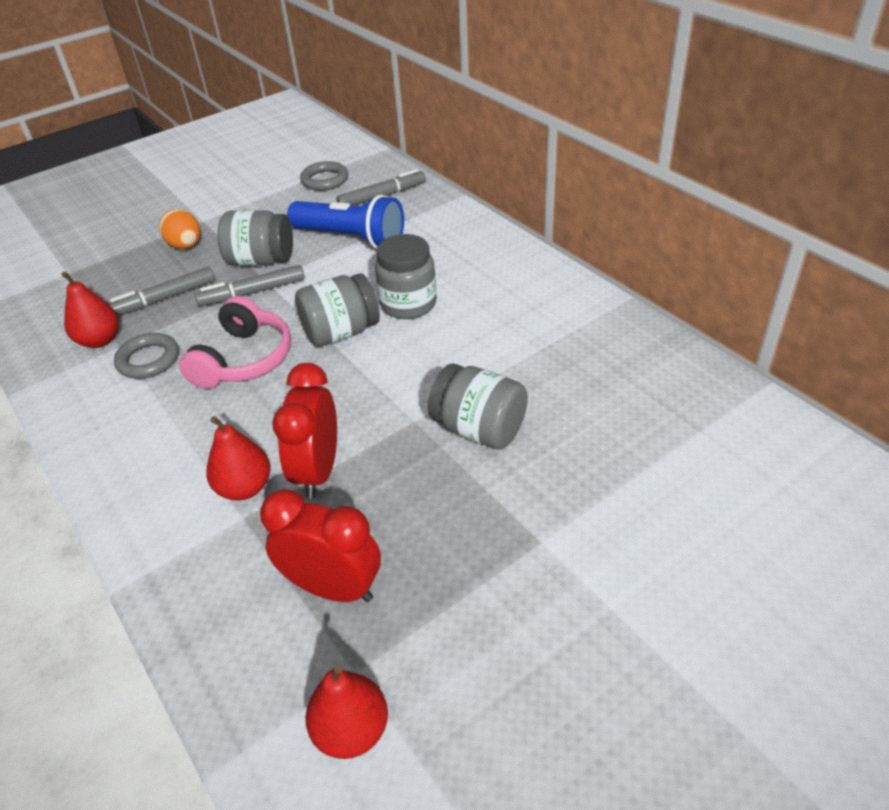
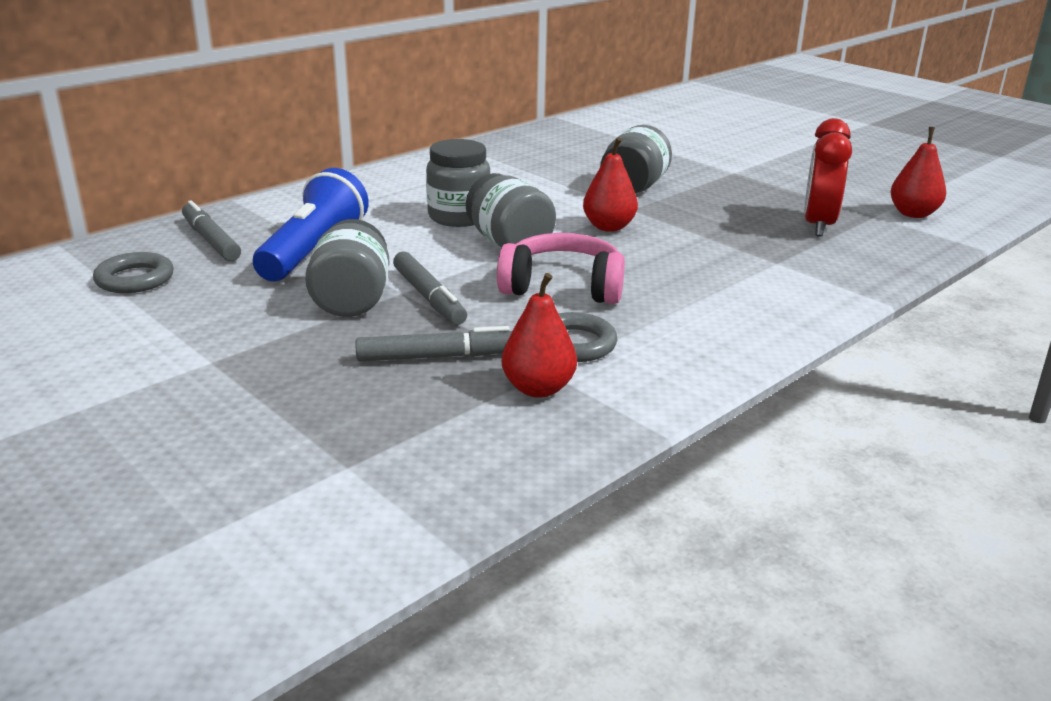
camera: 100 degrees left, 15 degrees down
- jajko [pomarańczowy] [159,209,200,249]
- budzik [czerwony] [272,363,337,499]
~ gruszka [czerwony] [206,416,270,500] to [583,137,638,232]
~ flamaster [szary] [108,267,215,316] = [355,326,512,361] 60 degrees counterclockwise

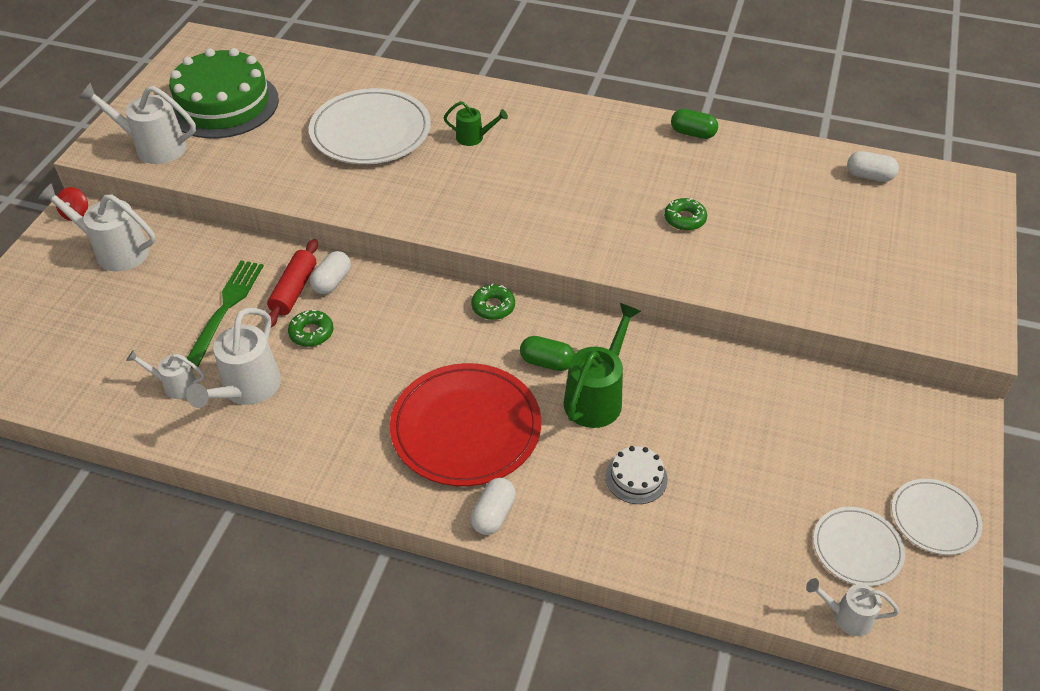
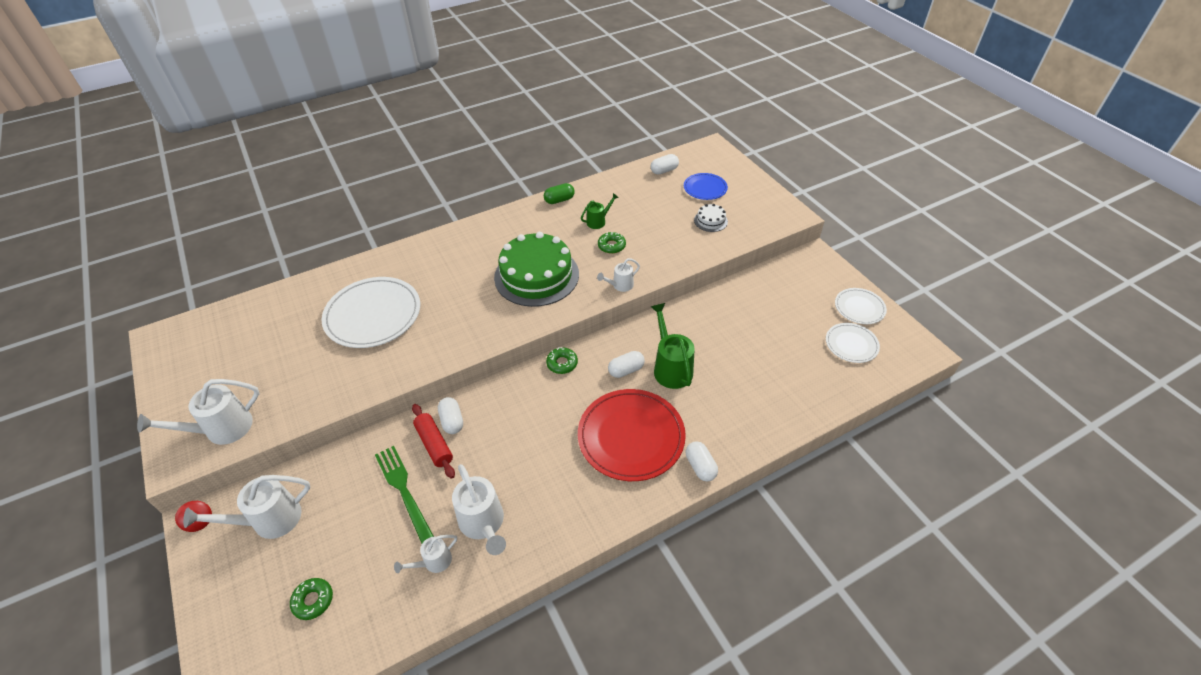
camera: 45 degrees left, 0 degrees up
+ talerz [niebieski] [684,173,728,200]
~ tort [zielony] [169,48,279,138] to [494,232,579,307]
~ donut [zielony] [288,310,334,347] to [290,578,333,620]
~ konewka [zielony] [444,101,508,146] to [581,193,619,229]
~ tort [biały] [606,446,668,504] to [694,204,728,232]
~ konewka [biały] [806,578,899,636] to [597,258,640,292]
~ kapsułka [zielony] [520,336,574,371] to kapsułka [biały] [608,351,645,378]

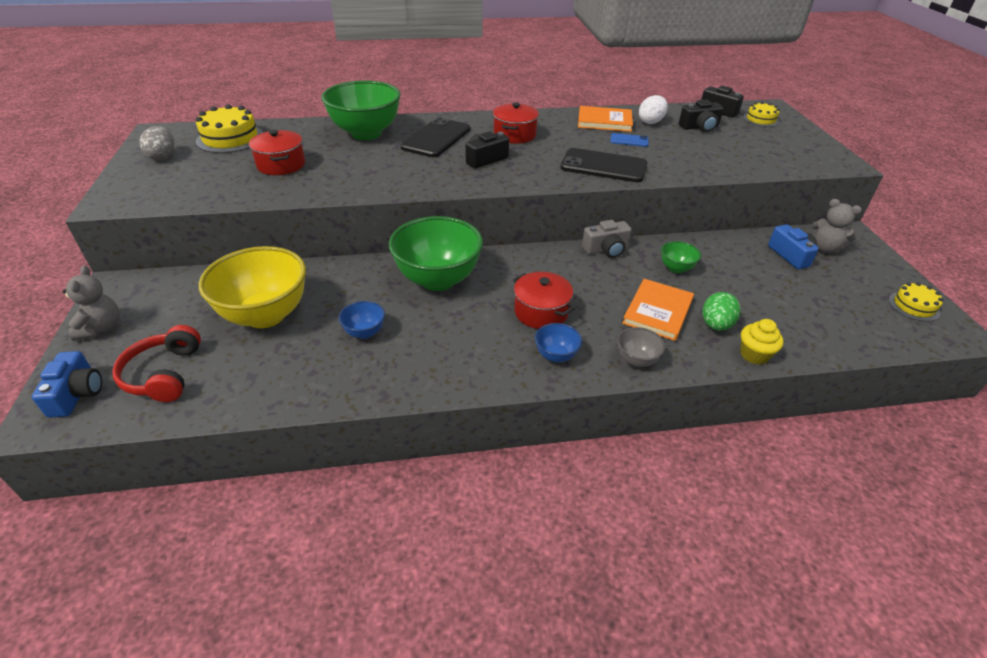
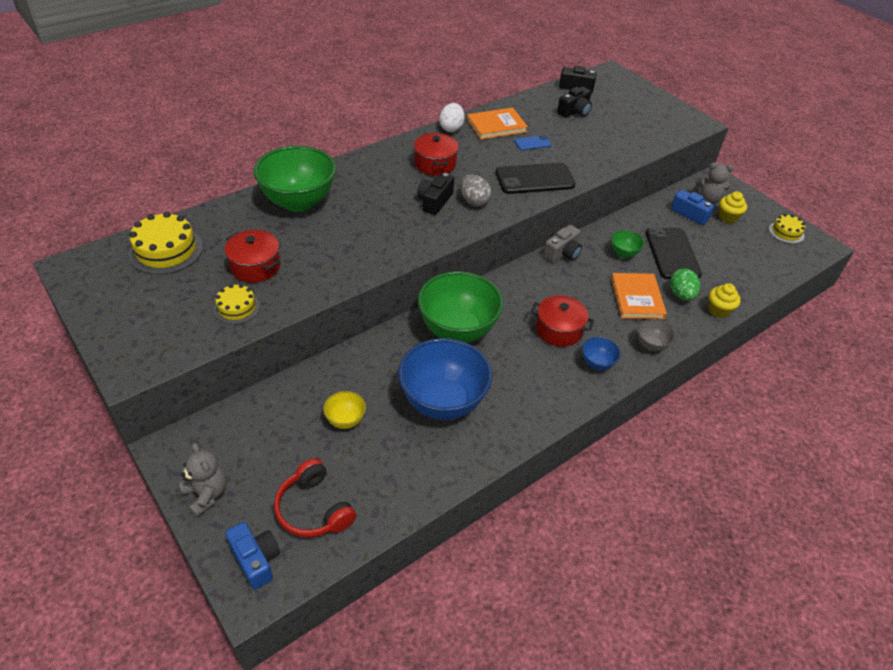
camera: 30 degrees left, 5 degrees up
+ muffinka [żółty] [719,191,747,223]
~ jajko [szary] [139,126,175,160] to [460,174,492,207]
~ telefon [czarny] [400,117,470,157] to [646,227,702,279]
~ jajko [biały] [639,95,668,124] to [439,103,465,132]
~ tort [żółty] [743,102,780,127] to [214,284,260,324]
~ miska [żółty] [199,246,306,328] = [323,391,366,429] x0.45
~ miska [niebieski] [339,301,385,339] = [398,338,492,420] x2.23

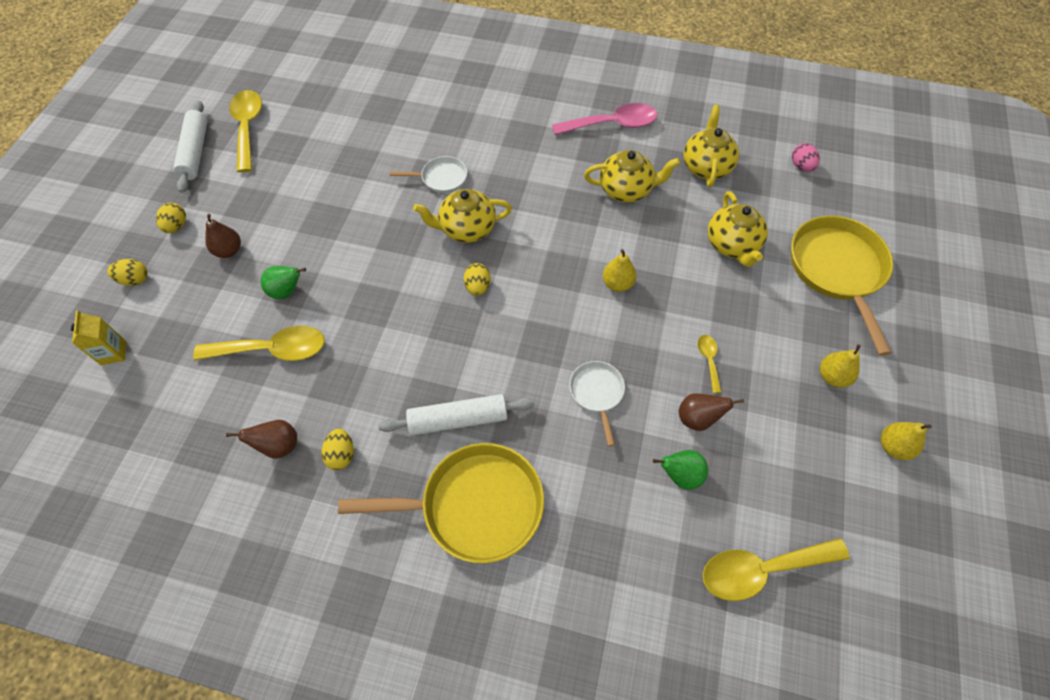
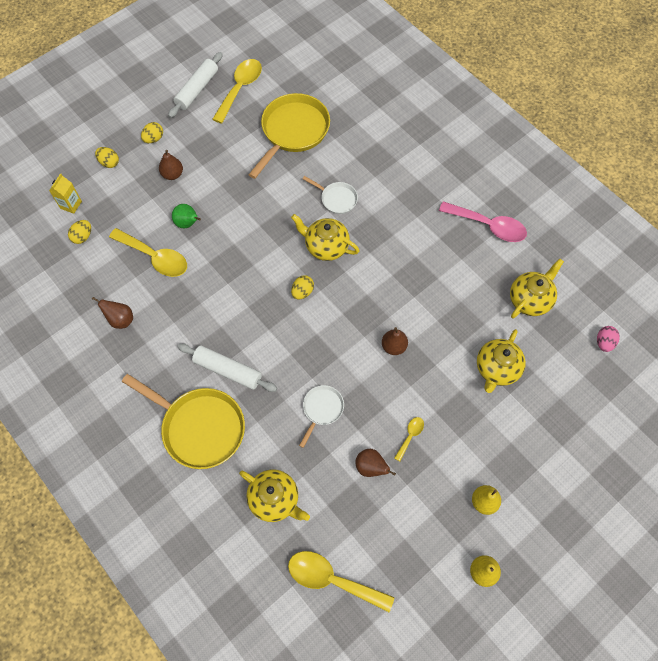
camera: 35 degrees right, 5 degrees up
- gruszka [zielony] [653,450,708,490]
~ jajko [żółty] [321,429,354,470] to [68,220,91,244]
~ imbryk [żółty] [584,150,680,203] to [239,469,310,522]
~ patelnia [żółty] [791,216,893,356] to [248,93,330,179]
~ gruszka [żółty] [603,249,637,292] to gruszka [brązowy] [382,327,408,355]

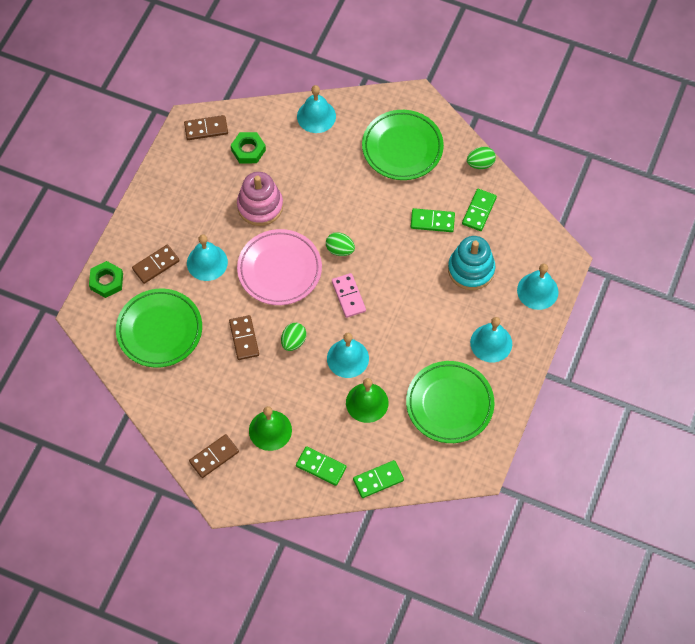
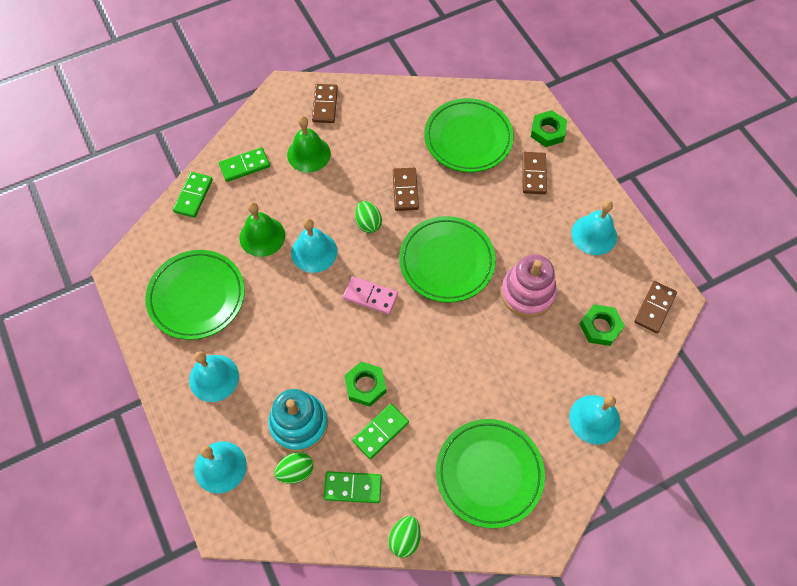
camera: 130 degrees right, 0 degrees up
+ nakrętka [zielony] [344,362,386,407]
~ dzwonek [turkusowy] [187,234,228,281] to [571,200,617,255]
~ jajko [zielony] [326,232,355,256] to [274,452,313,484]
~ talerz [różowy] [237,229,322,305] to talerz [zielony] [399,216,496,303]
~ kostka domina [brązowy] [229,315,259,360] = [393,168,419,211] 60 degrees clockwise
~ kostka domina [zielony] [462,189,497,231] = [324,471,382,503] 60 degrees counterclockwise

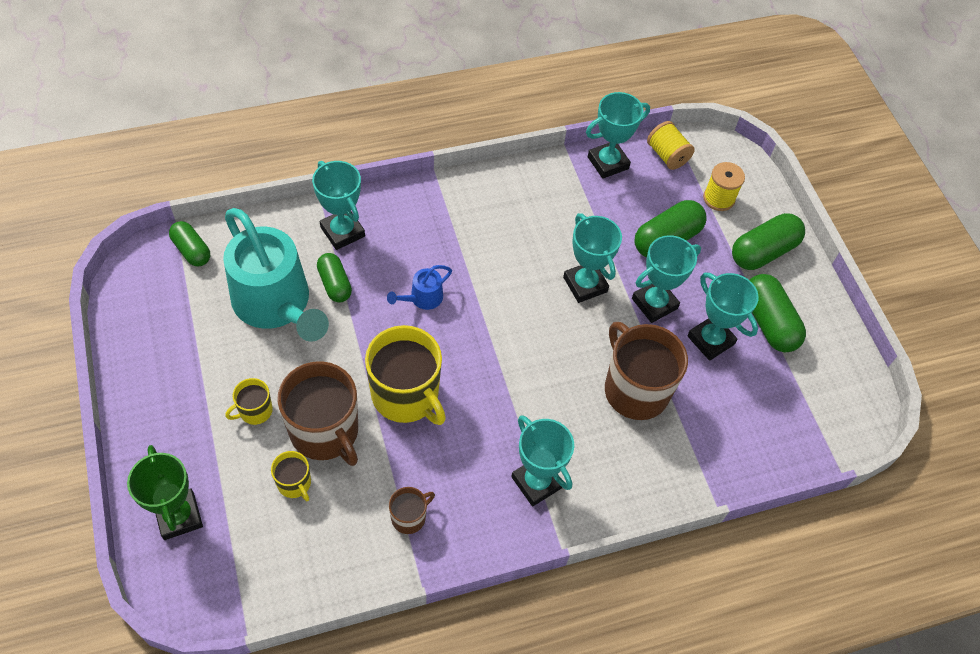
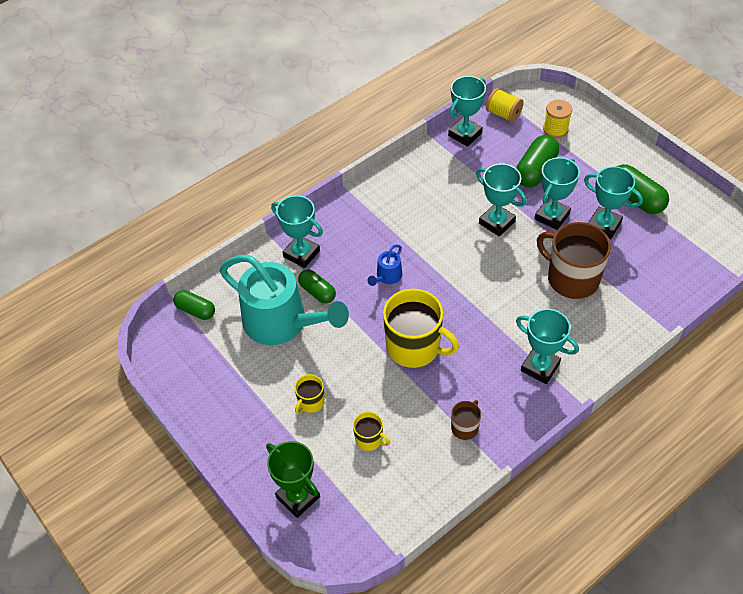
camera: 15 degrees left, 5 degrees down
- kubek [brązowy] [277,361,358,466]
- kapsułka [zielony] [732,213,805,270]

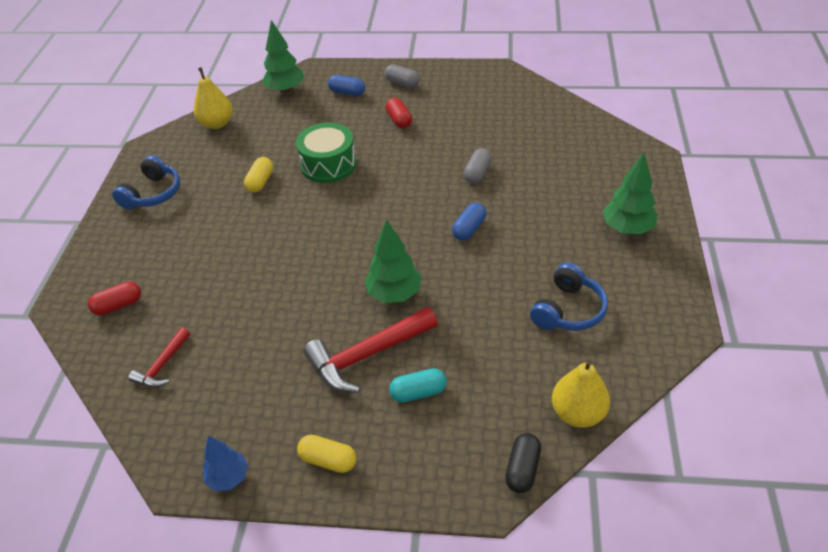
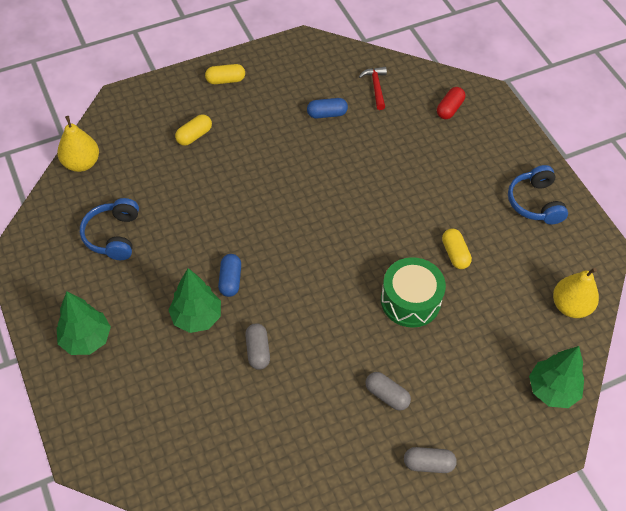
camera: 145 degrees right, 10 degrees up
- drzewko [niebieski] [203,436,248,491]
- młotek [czerwony] [304,307,438,393]
- kapsułka [czarny] [505,433,541,493]
~ kapsułka [niebieski] [328,75,365,96] to [307,98,348,118]
~ drzewko [zielony] [365,219,422,303] to [169,268,221,333]
~ kapsułka [czerwony] [386,98,412,128] to kapsułka [szary] [365,372,411,411]
~ kapsułka [turkusowy] [389,368,447,403] to kapsułka [żółty] [175,114,212,146]

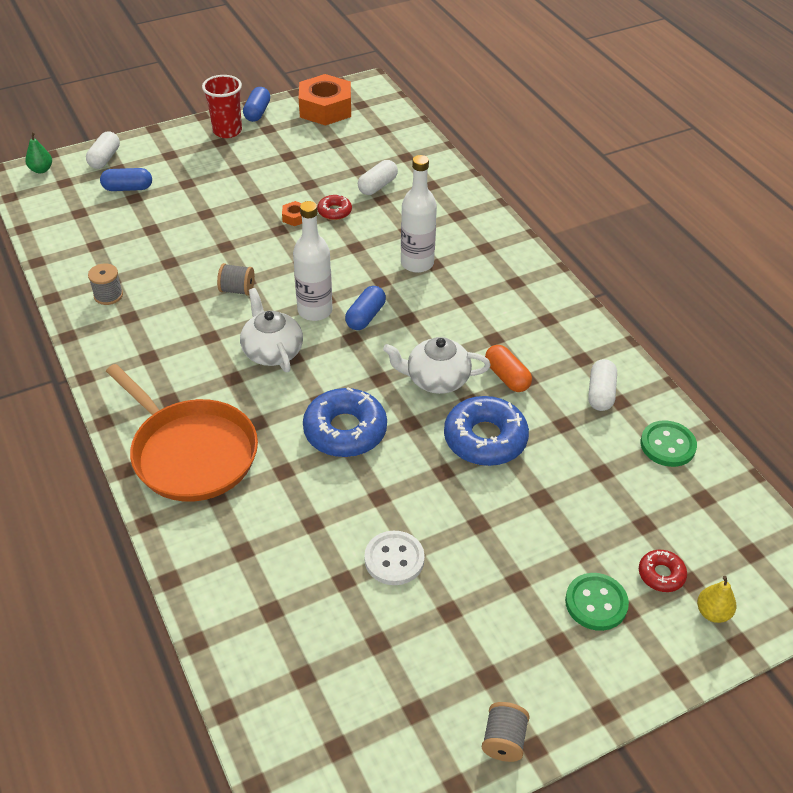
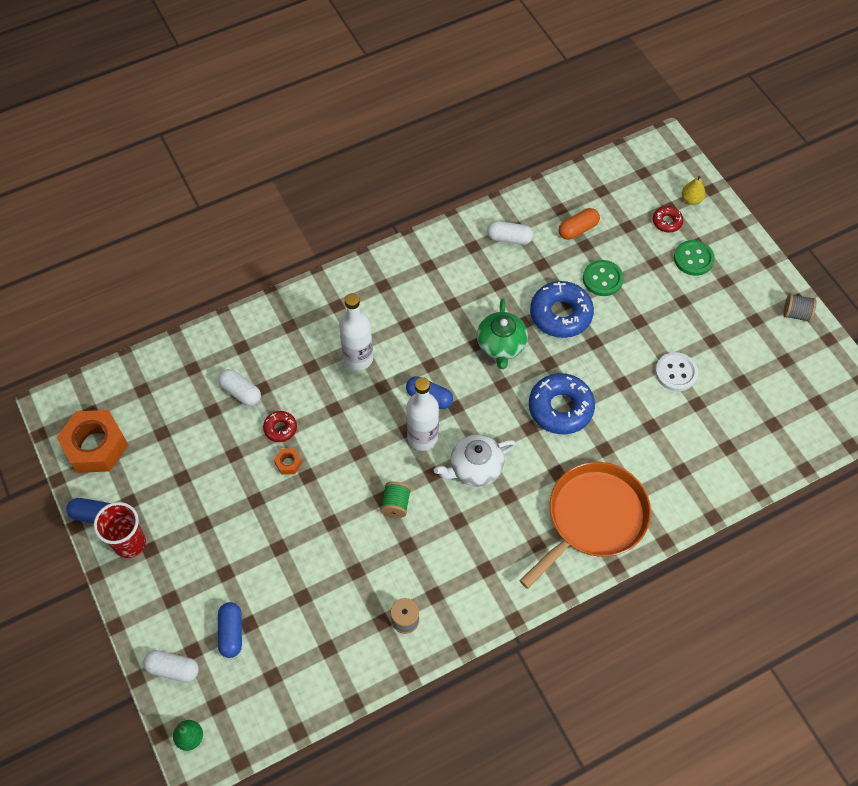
camera: 90 degrees left, 15 degrees up
~ kapsułka [pomarańczowy] [485,345,532,392] to [559,208,600,240]
~ guzik [zielony] [641,420,697,467] to [583,260,624,296]
~ szpulka [szary] [217,263,255,296] to szpulka [zielony] [380,482,411,518]
~ imbryk [biały] [383,337,491,394] to imbryk [zielony] [477,299,528,369]

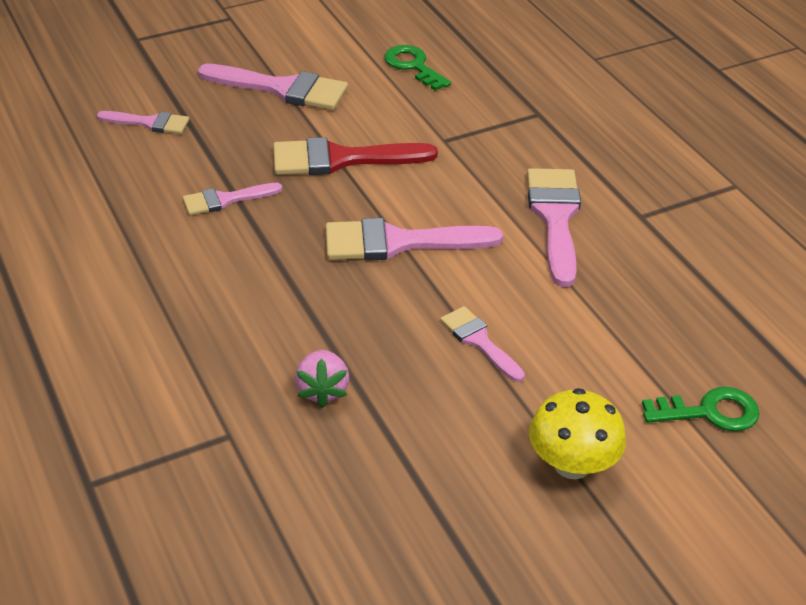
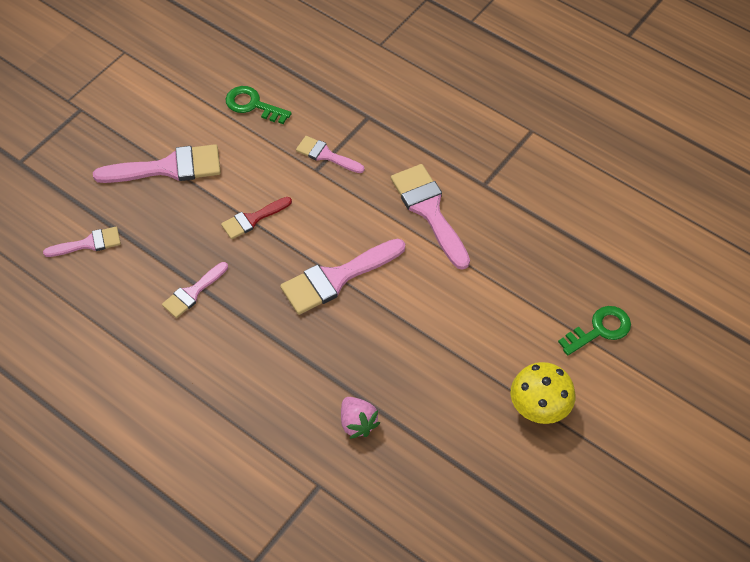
camera: 25 degrees left, 15 degrees up
~ pędzel [różowy] [440,306,525,382] to [296,136,365,173]
~ pędzel [czerwony] [273,137,438,175] = [221,197,292,239] x0.58

